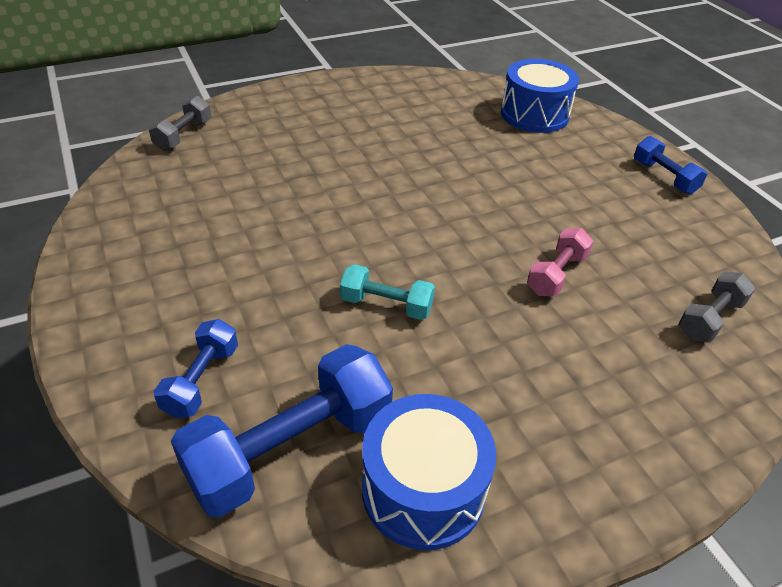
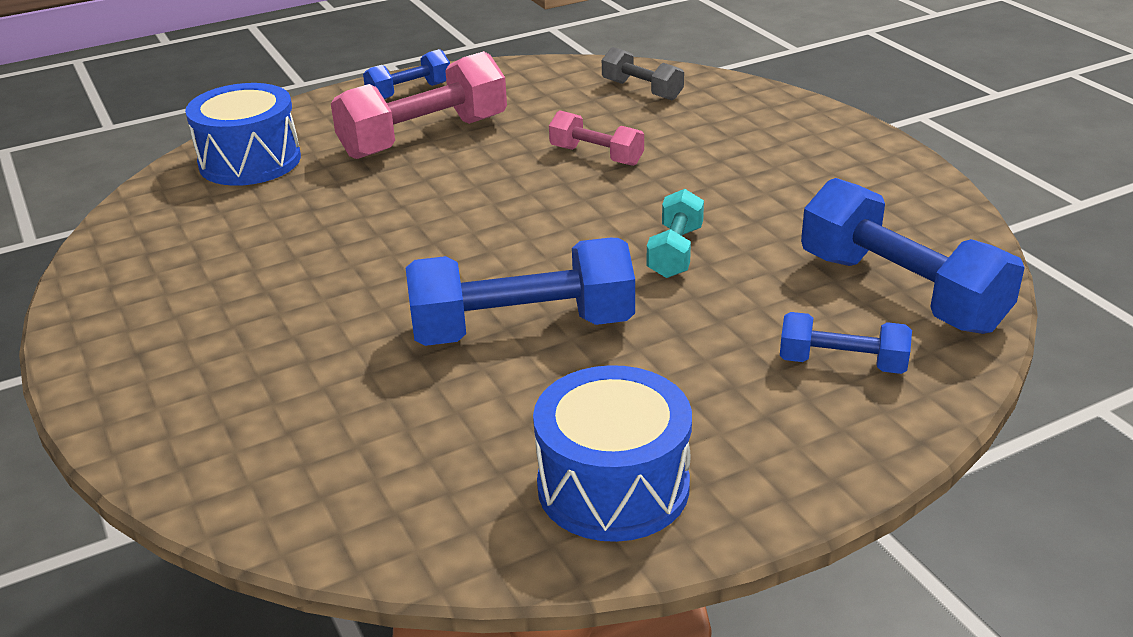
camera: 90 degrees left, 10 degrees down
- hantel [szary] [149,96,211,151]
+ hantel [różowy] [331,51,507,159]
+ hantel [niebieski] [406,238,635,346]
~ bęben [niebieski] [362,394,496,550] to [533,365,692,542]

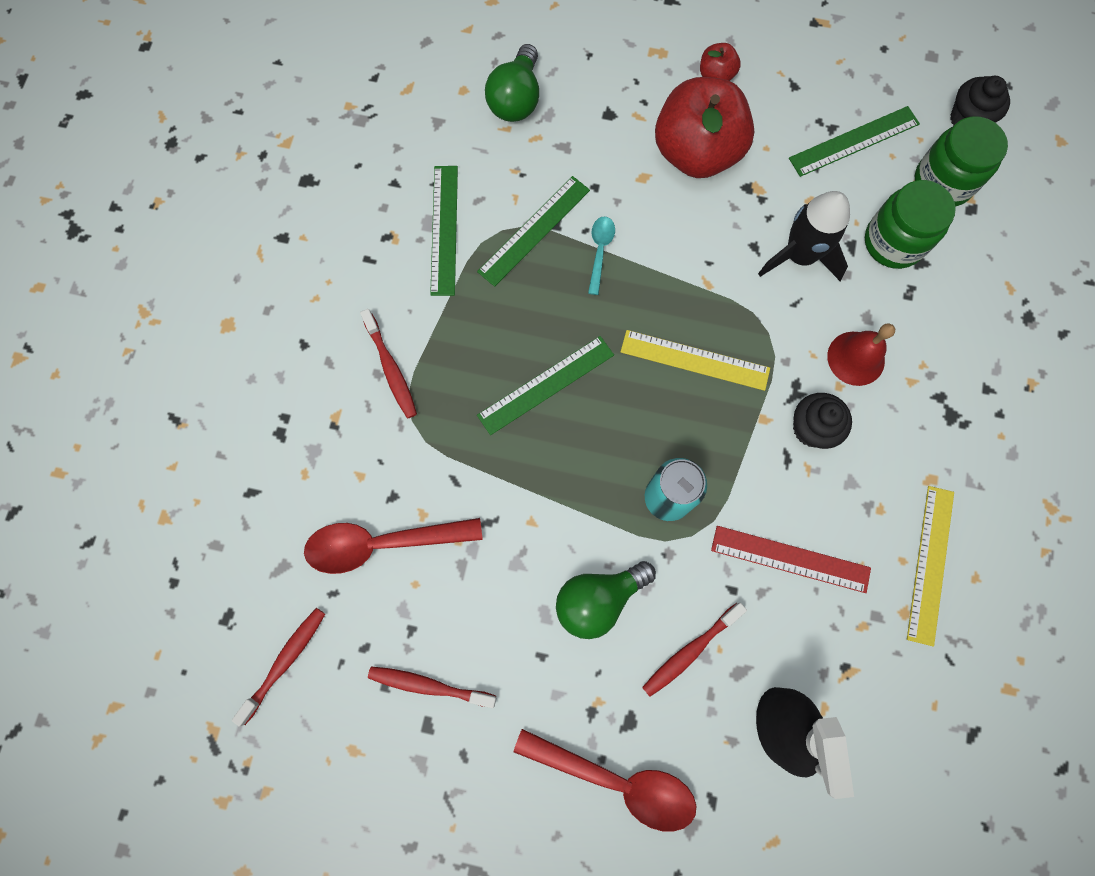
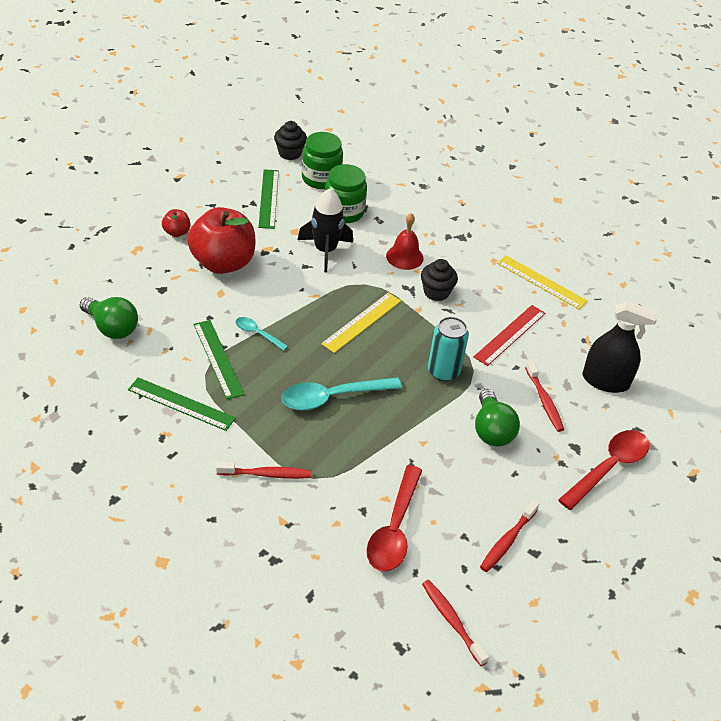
camera: 70 degrees left, 30 degrees down
~ linijka [zielony] [477,336,614,435] to łyżka [turkusowy] [281,377,402,410]

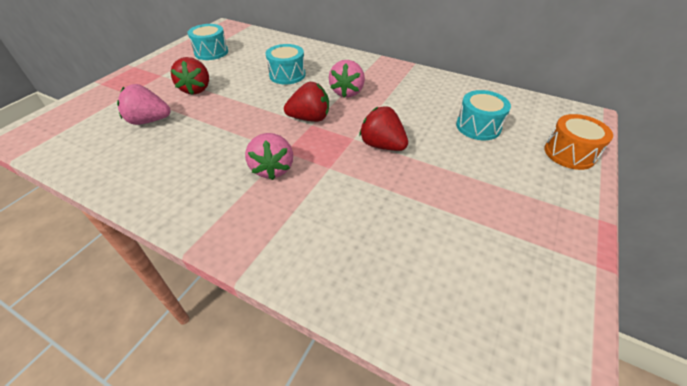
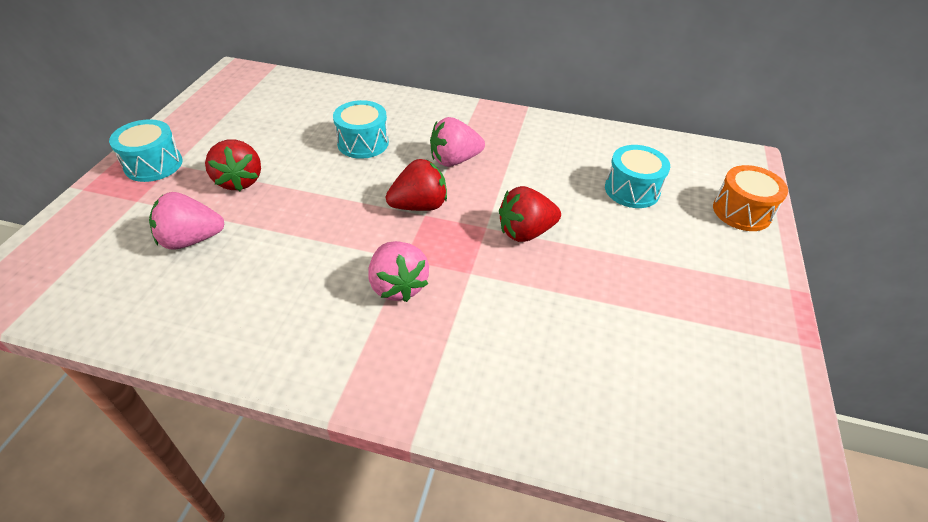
camera: 15 degrees left, 0 degrees up
~ bęben [turkusowy] [188,24,228,60] to [109,119,182,182]
~ truskawka [różowy] [329,60,365,98] = [430,117,485,167] 75 degrees clockwise
~ truskawka [czerwony] [359,106,408,151] = [499,186,561,242] 45 degrees counterclockwise

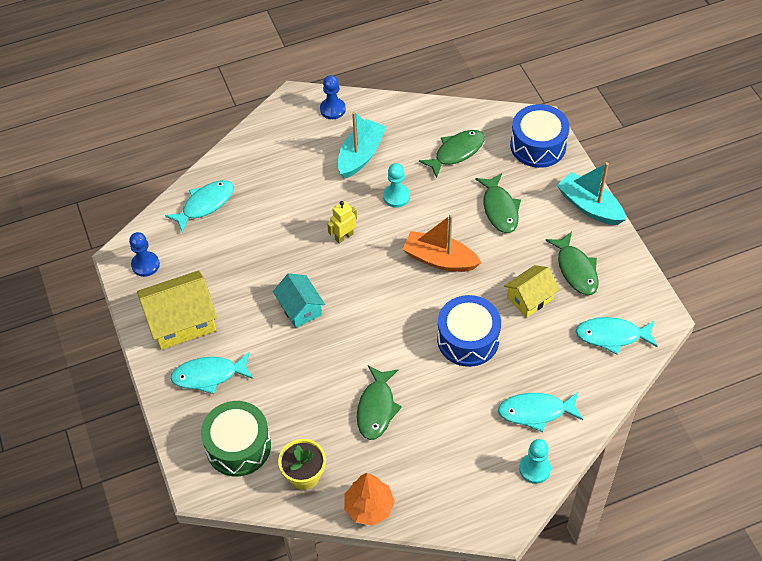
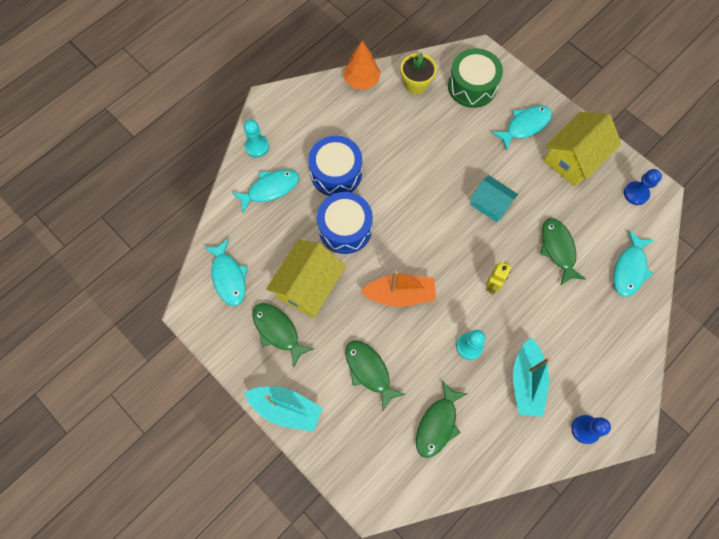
camera: 155 degrees right, 15 degrees up
~ ryba [zielony] [357,366,402,440] to [540,218,586,286]
~ bęben [niebieski] [510,104,570,168] to [308,136,362,196]
~ ryba [turkusowy] [575,317,658,355] = [203,238,248,306] 90 degrees clockwise
~ domek [żółty] [504,265,559,318] = [266,240,346,318] x1.60

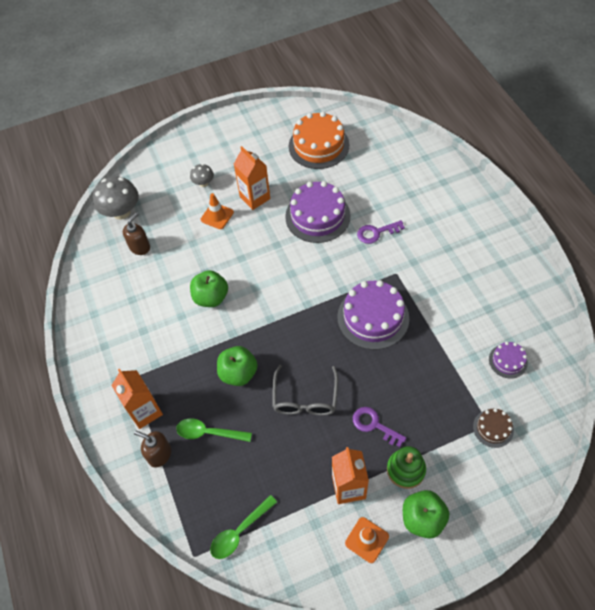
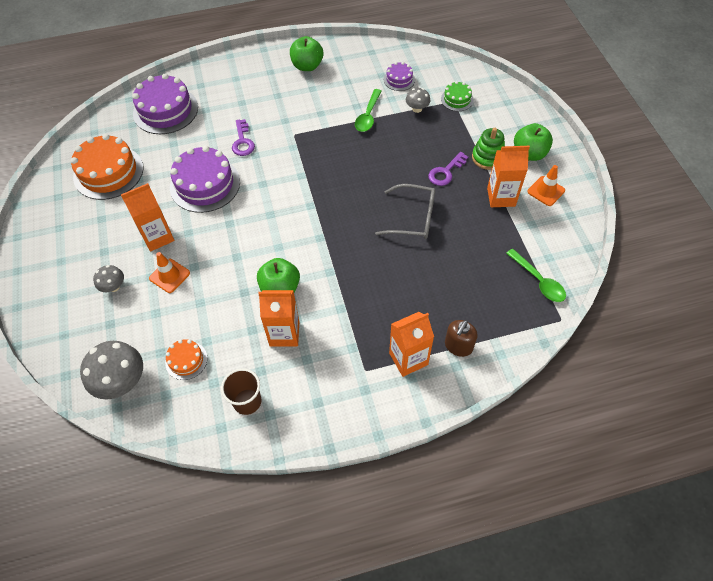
camera: 85 degrees left, 0 degrees up
+ szklanka [brązowy] [221,368,262,415]
+ karton mleka [pomarańczowy] [258,290,299,347]
+ grzyb [szary] [406,88,430,113]
~ łyżka [zielony] [176,418,252,442] to [355,89,381,132]
~ jabłko [zielony] [217,346,258,386] to [290,36,323,71]
~ tort [fioletowy] [337,280,409,350] to [132,74,198,134]
~ dozownik mydła [brązowy] [123,212,150,255] to tort [pomarańczowy] [165,339,207,380]
~ tort [brązowy] [473,408,514,448] to tort [zielony] [441,81,474,111]

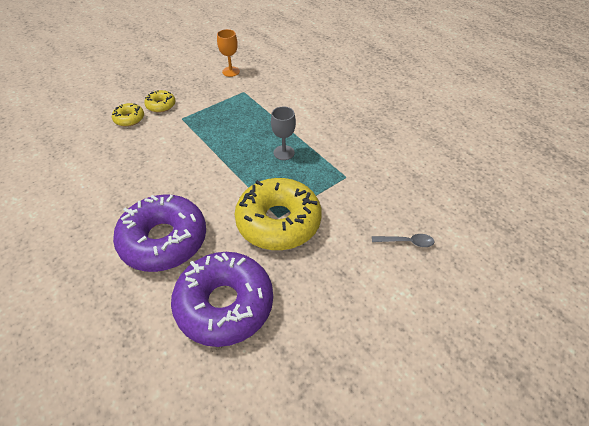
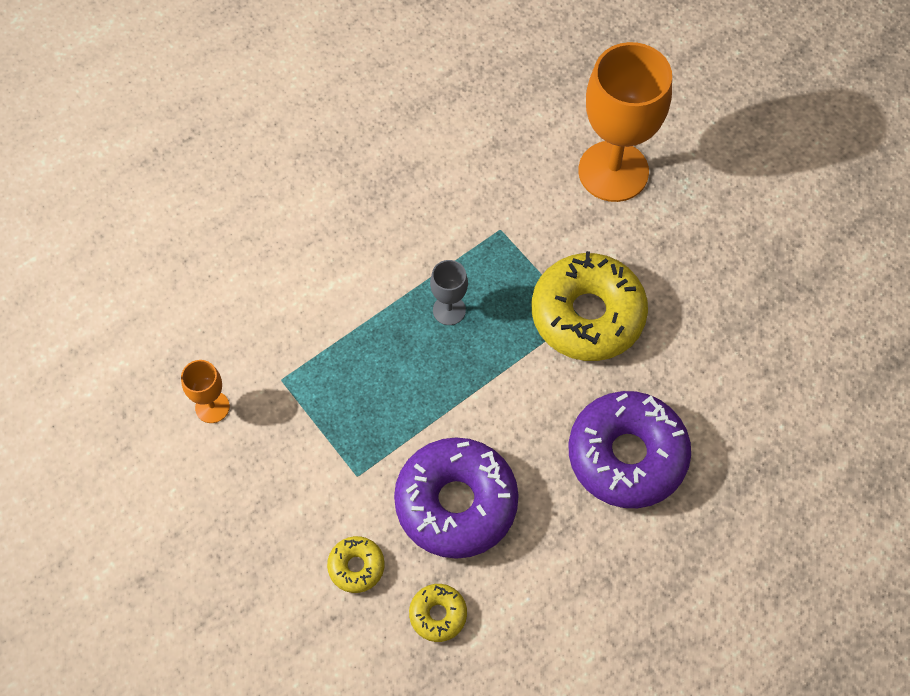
camera: 90 degrees left, 15 degrees up
~ donut [żółty] [144,90,176,113] to [409,584,467,642]
~ donut [fioletowy] [171,252,273,347] to [394,438,519,559]
~ łyżka [szary] [372,234,434,247] to kielich [pomarańczowy] [578,42,672,202]

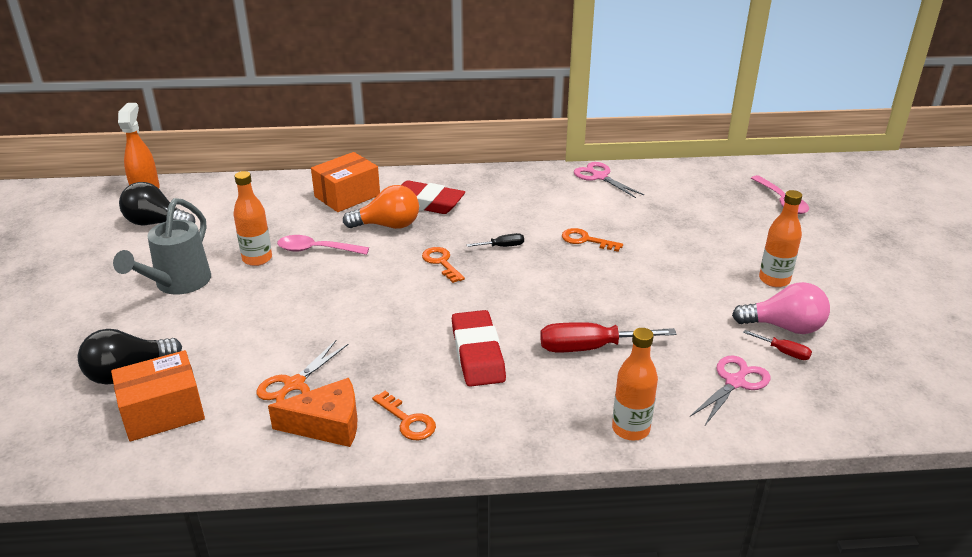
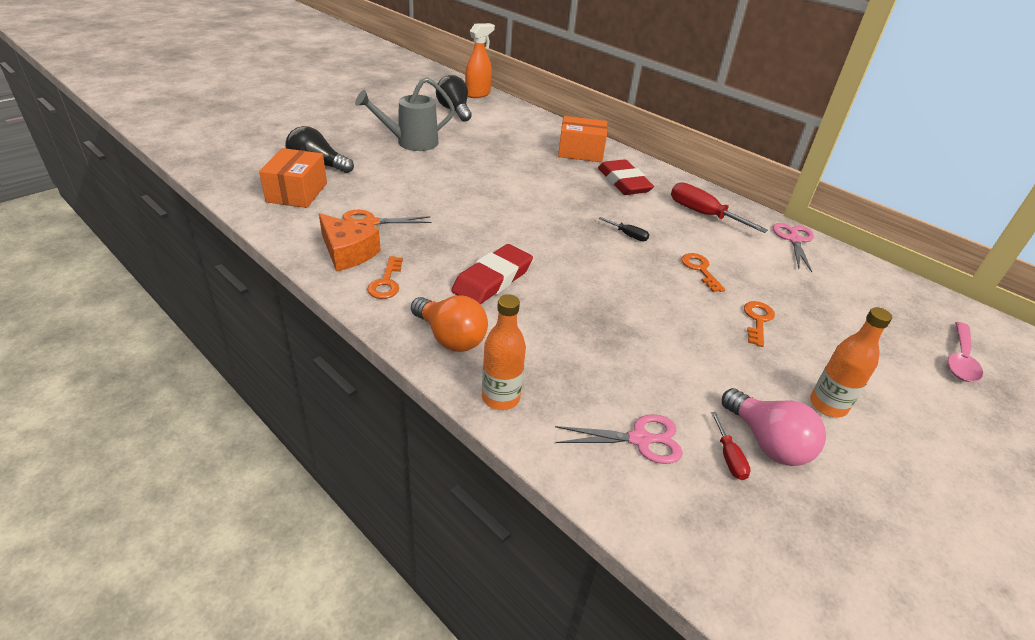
camera: 45 degrees right, 5 degrees up
- butelka [pomarańczowy] [233,171,272,266]
- łyżka [różowy] [277,235,369,255]
~ żarówka [pomarańczowy] [343,185,419,229] to [411,295,488,352]
~ klucz [pomarańczowy] [422,247,465,283] to [744,301,775,347]
~ śrubokręt [czerwony] [540,322,676,352] to [671,182,768,233]
~ pudełko [pomarańczowy] [111,350,205,442] = [259,148,327,208] 75 degrees clockwise

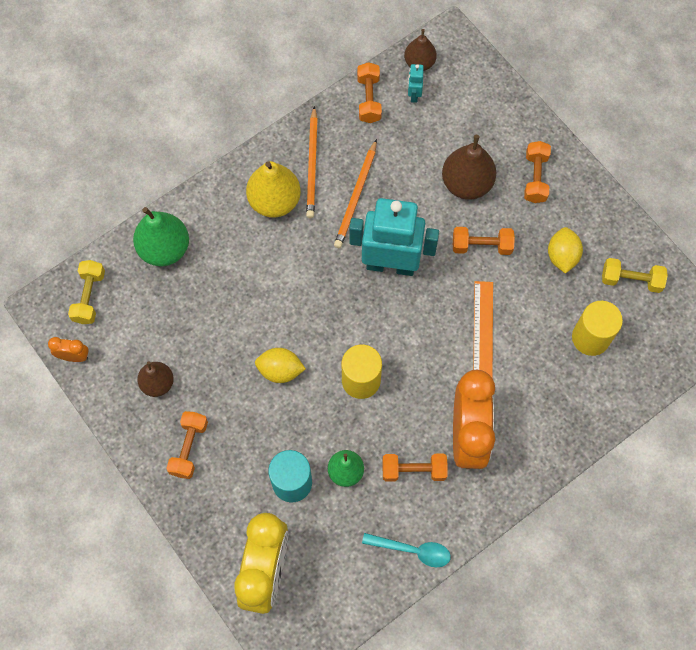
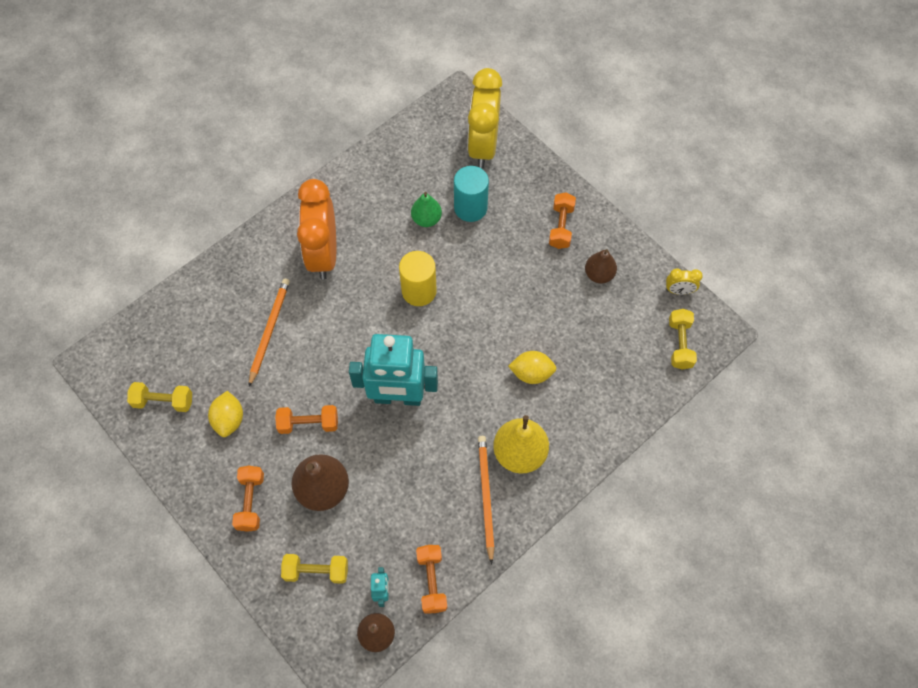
camera: 175 degrees right, 5 degrees down
- gruszka [zielony] [133,207,189,266]
- łyżka [turkusowy] [362,533,451,568]
- hantel [pomarańczowy] [383,454,448,482]
- linijka [pomarańczowy] [473,281,493,378]
- walec [żółty] [572,301,623,356]
+ hantel [żółty] [281,554,348,584]
~ cytryna [żółty] [255,348,306,383] to [508,351,557,384]
~ ołówek [pomarańczowy] [334,139,377,248] to [249,279,290,387]
~ budzik [pomarańczowy] [48,337,89,362] to budzik [żółty] [666,268,703,295]

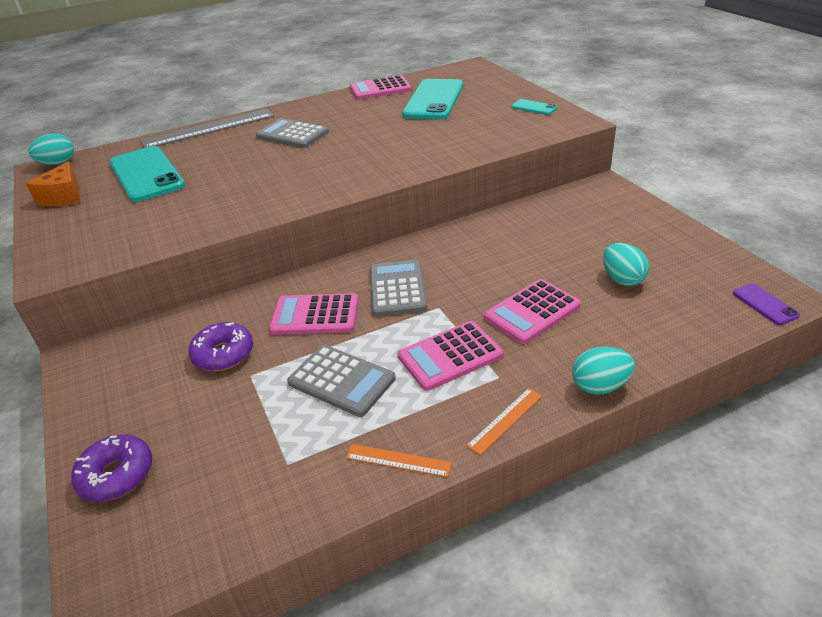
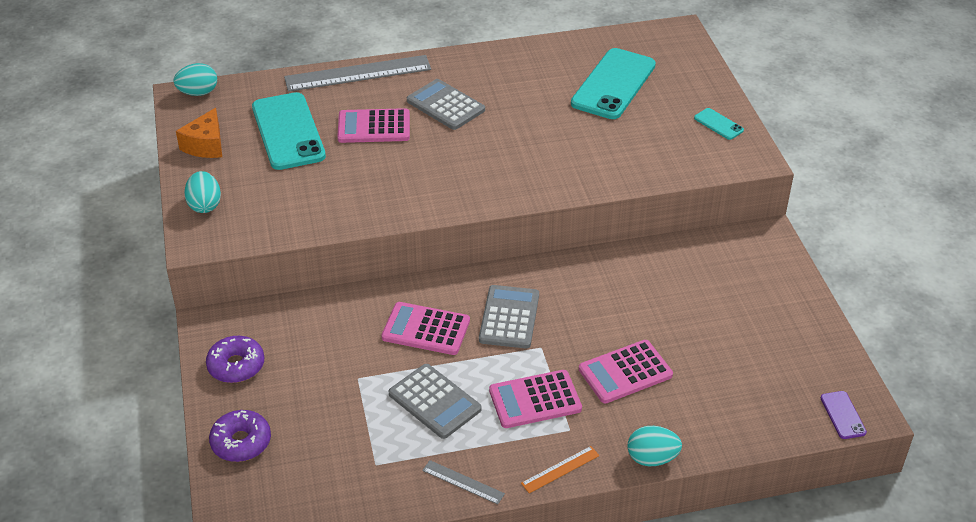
camera: 10 degrees right, 5 degrees up
~ donut [fioletowy] [188,322,253,371] to [206,336,264,383]
~ kalkulator [różowy] [350,75,412,100] to [337,108,410,143]
~ jajko [turkusowy] [603,243,649,286] to [184,171,221,213]
~ linijka [pomarańczowy] [346,444,452,477] to linijka [szary] [422,460,505,504]

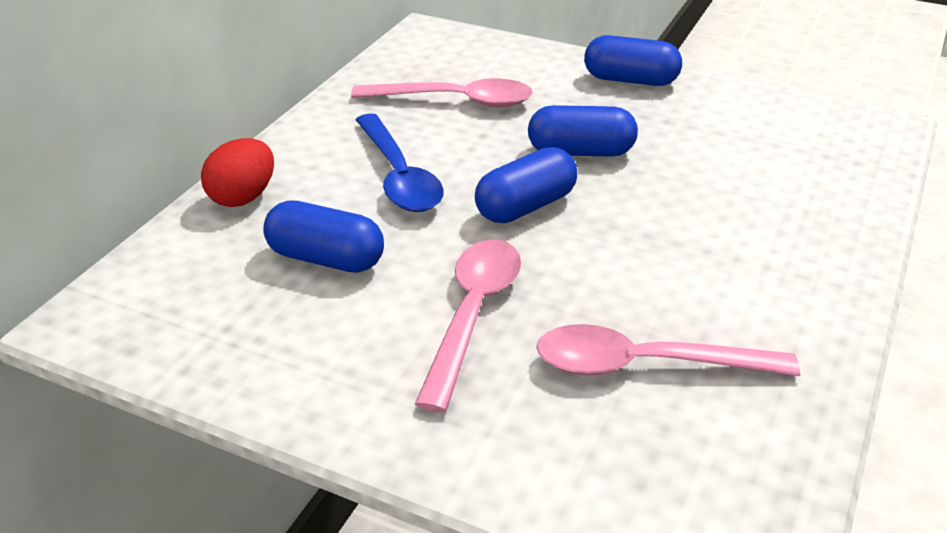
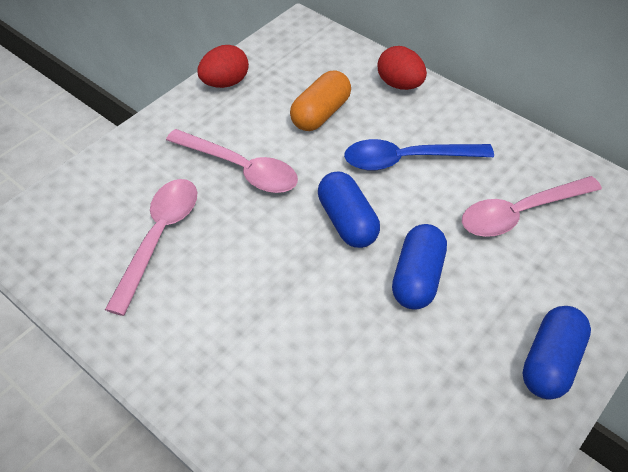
camera: 105 degrees right, 15 degrees up
+ jajko [czerwony] [198,45,249,88]
~ kapsułka [niebieski] [263,200,384,273] to kapsułka [pomarańczowy] [290,71,351,131]
~ łyżka [różowy] [351,79,533,107] = [462,176,602,237] 45 degrees clockwise

